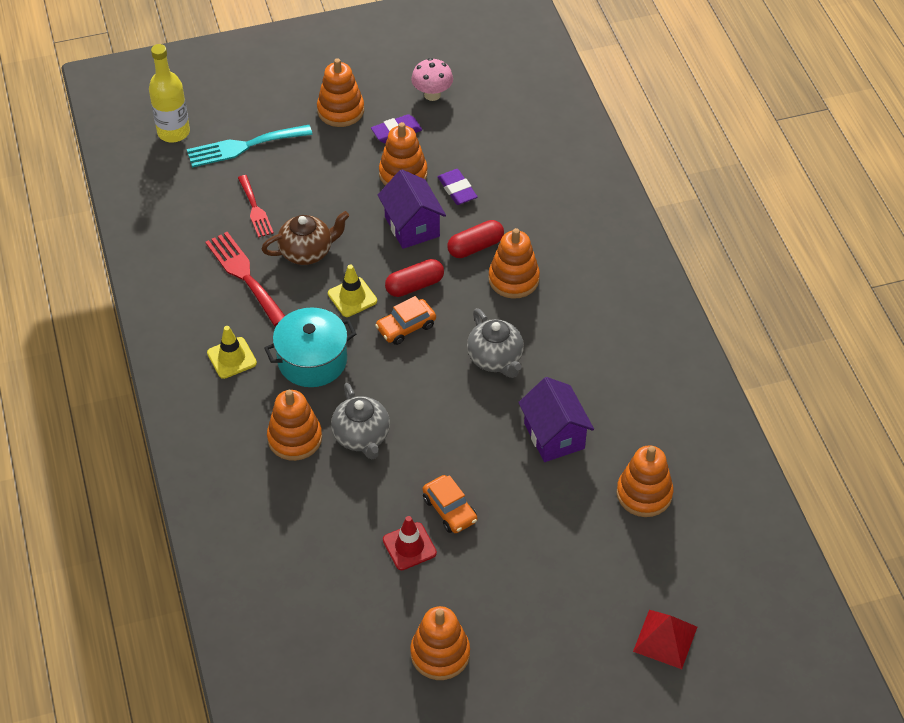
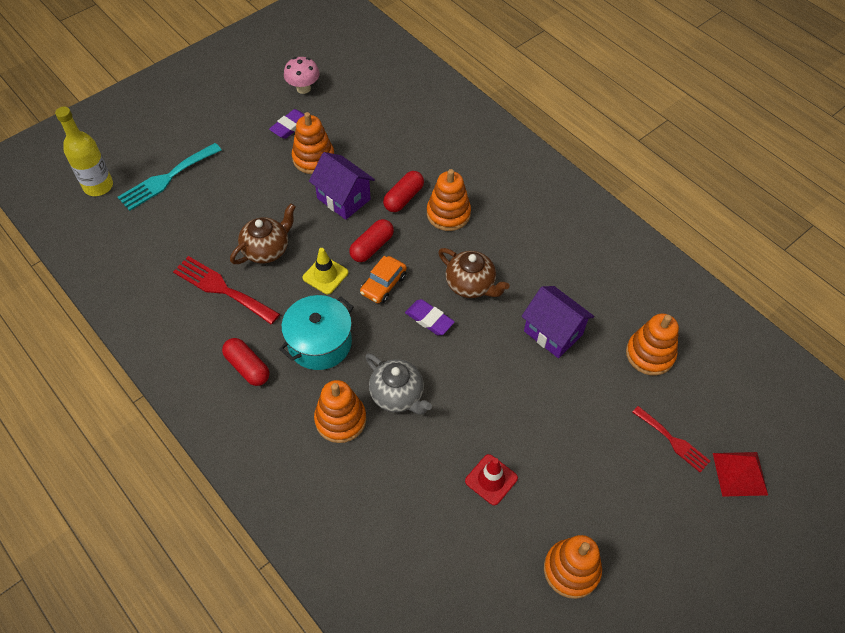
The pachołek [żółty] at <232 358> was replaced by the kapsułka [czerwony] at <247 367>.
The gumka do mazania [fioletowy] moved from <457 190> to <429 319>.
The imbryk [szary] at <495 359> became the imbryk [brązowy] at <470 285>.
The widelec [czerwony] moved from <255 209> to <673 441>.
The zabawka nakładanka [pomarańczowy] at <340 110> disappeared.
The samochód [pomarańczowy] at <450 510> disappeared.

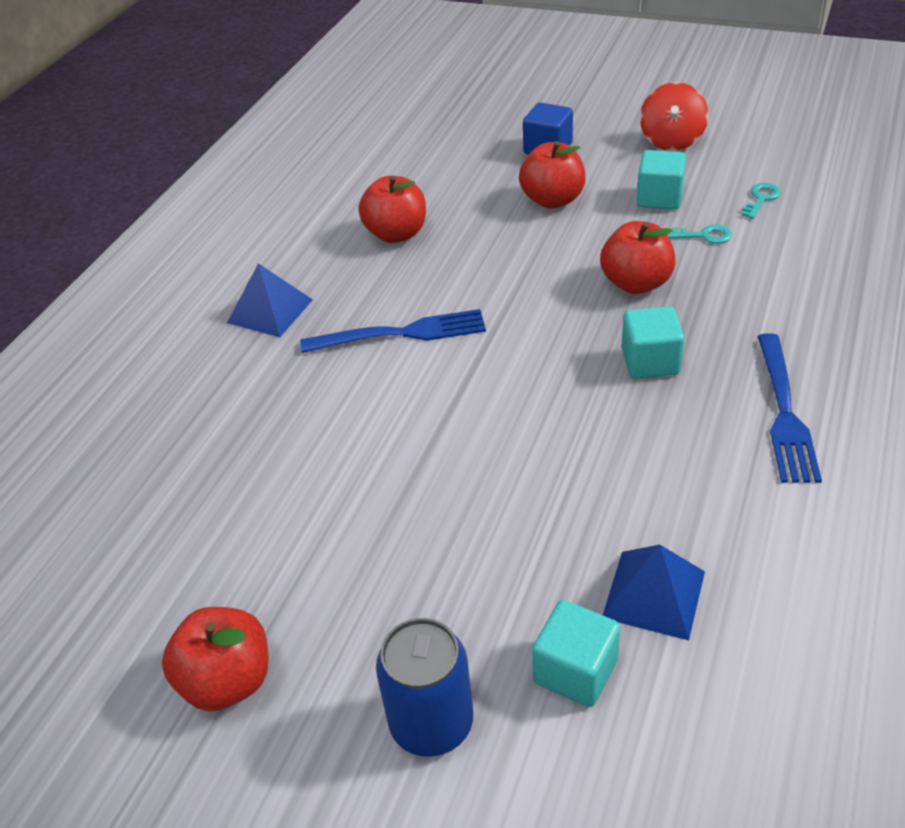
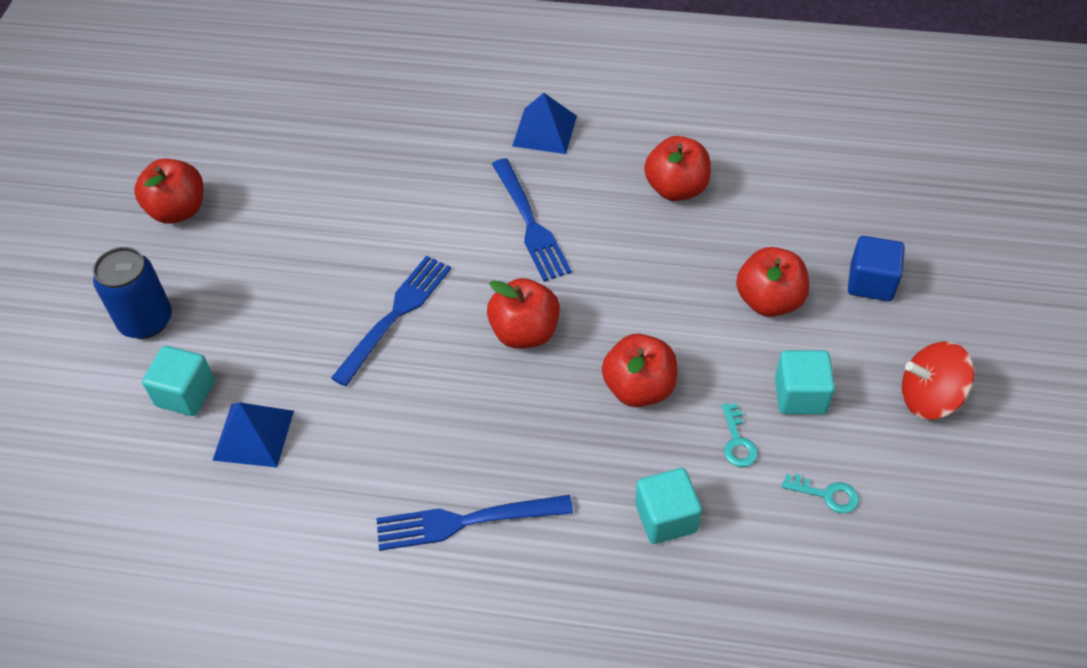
The widelec [niebieski] at <395 315> appeared.
The jabłko [czerwony] at <524 332> appeared.
The sześcian [turkusowy] moved from <650 362> to <666 517>.

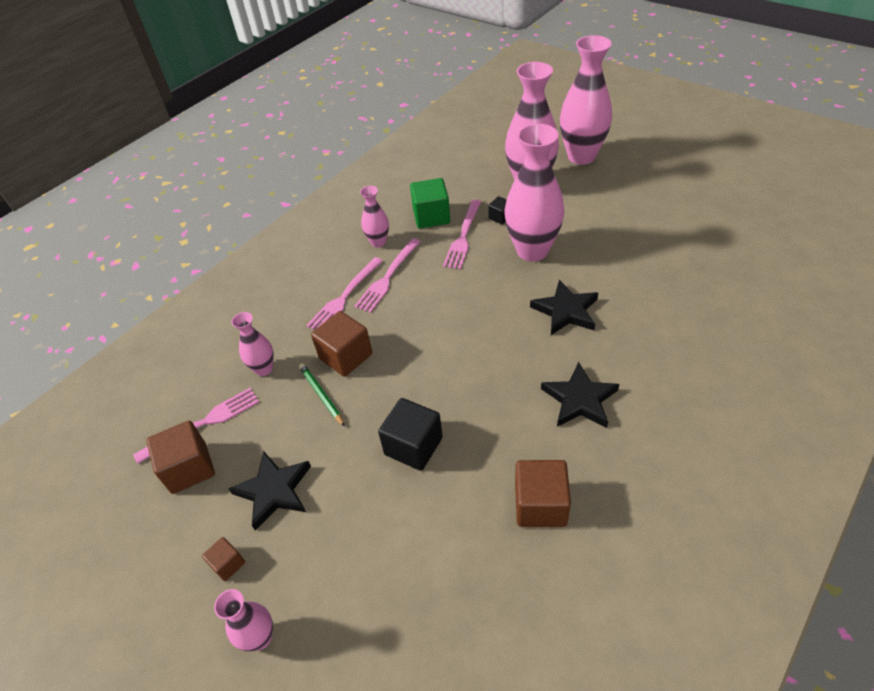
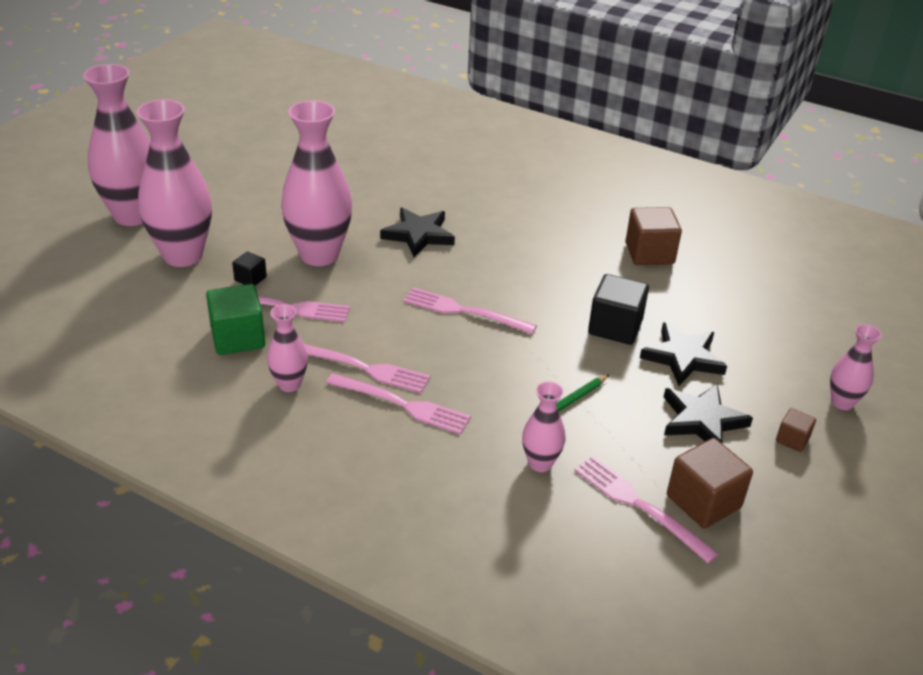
The widelec [różowy] at <464 311> appeared.
The gwiazda [czarny] moved from <580 399> to <683 357>.
The sześcian [brązowy] at <346 356> disappeared.

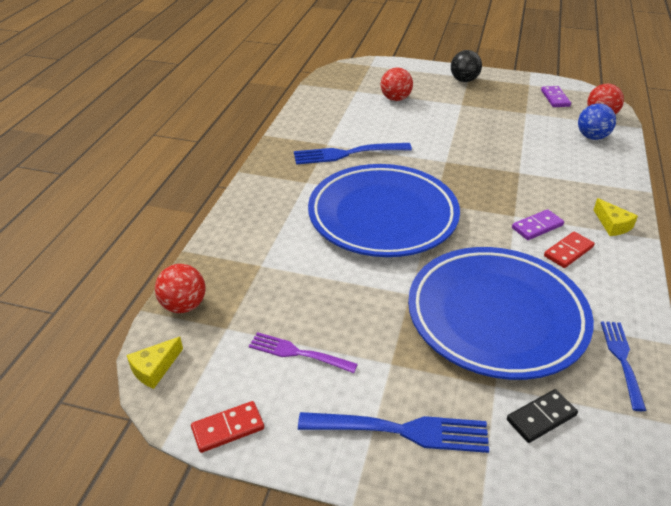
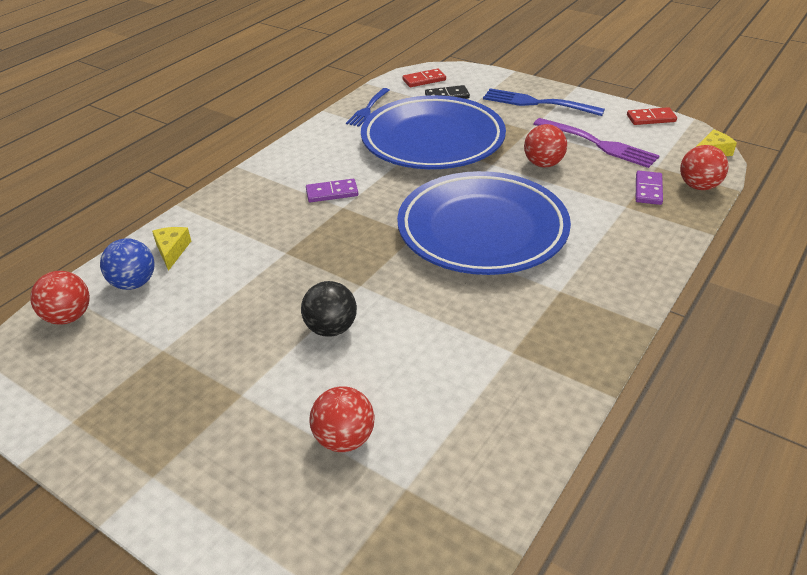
The ser [żółty] moved from <612 225> to <172 251>.
The piłka [czarny] moved from <464 80> to <331 328>.
The kostka domina [czerwony] moved from <568 251> to <424 80>.
The piłka [czerwony] at <543 164> appeared.
The widelec [fioletowy] at <299 353> changed to 1.52 times the size.
The kostka domina [fioletowy] moved from <555 98> to <648 190>.
The widelec [niebieski] at <348 153> disappeared.

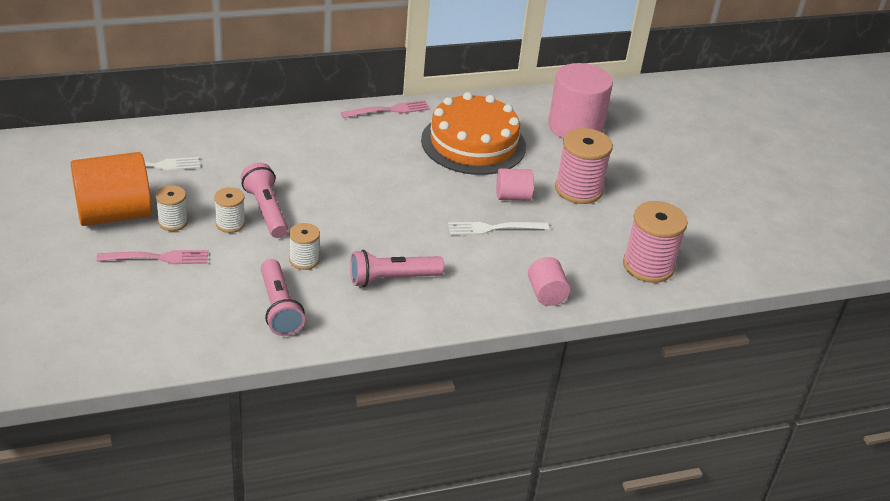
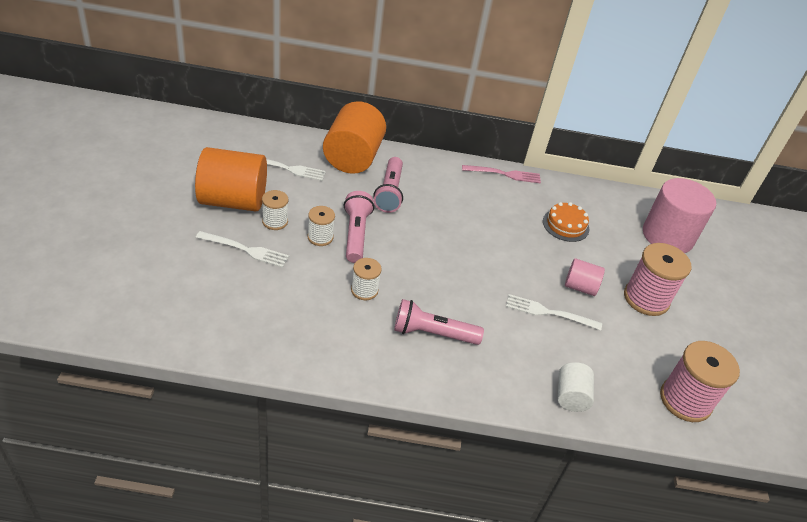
The widelec [różowy] at <158 258> became the widelec [biały] at <245 250>.
The walec [pomarańczowy] at <353 157> appeared.
The latarka [różowy] moved from <279 308> to <389 192>.
The tort [pomarańczowy] at <473 143> changed to 0.49 times the size.
The walec [różowy] at <546 294> became the walec [biały] at <570 396>.

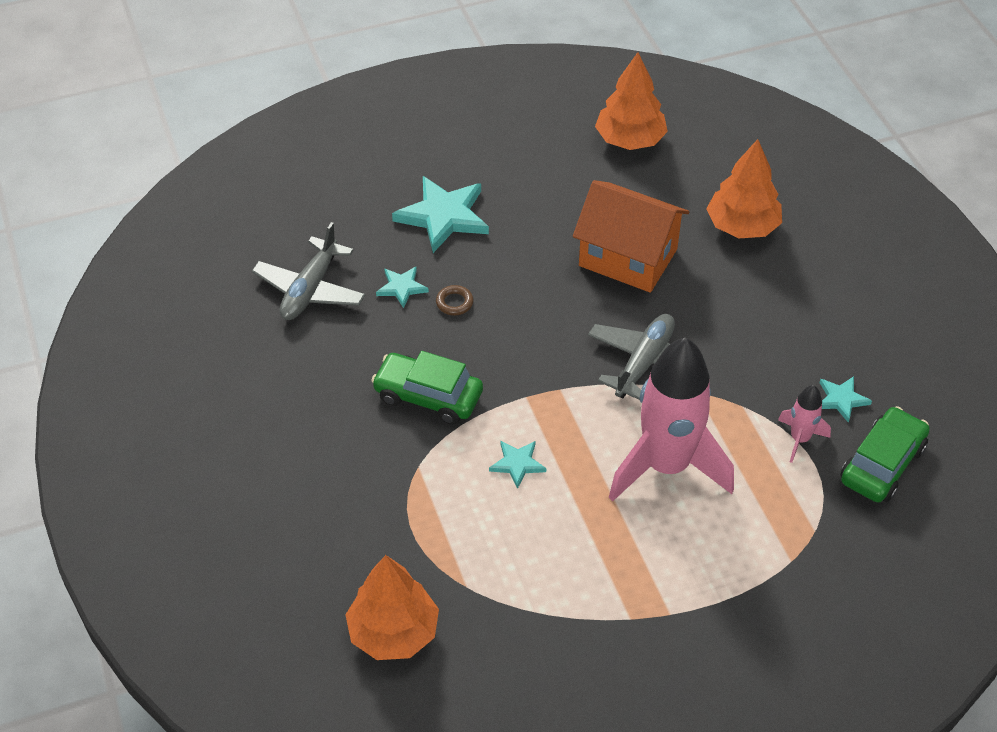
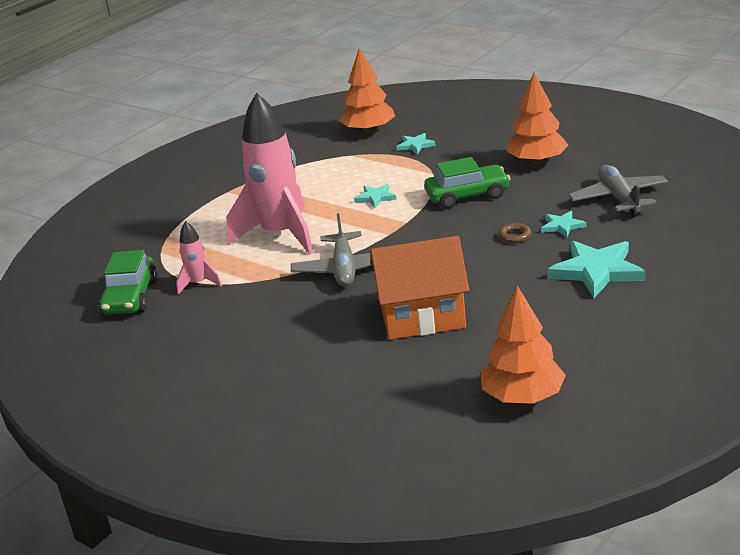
The gwiazda [turkusowy] moved from <841 399> to <415 145>.
The drzewko [pomarańczowy] moved from <742 226> to <537 161>.

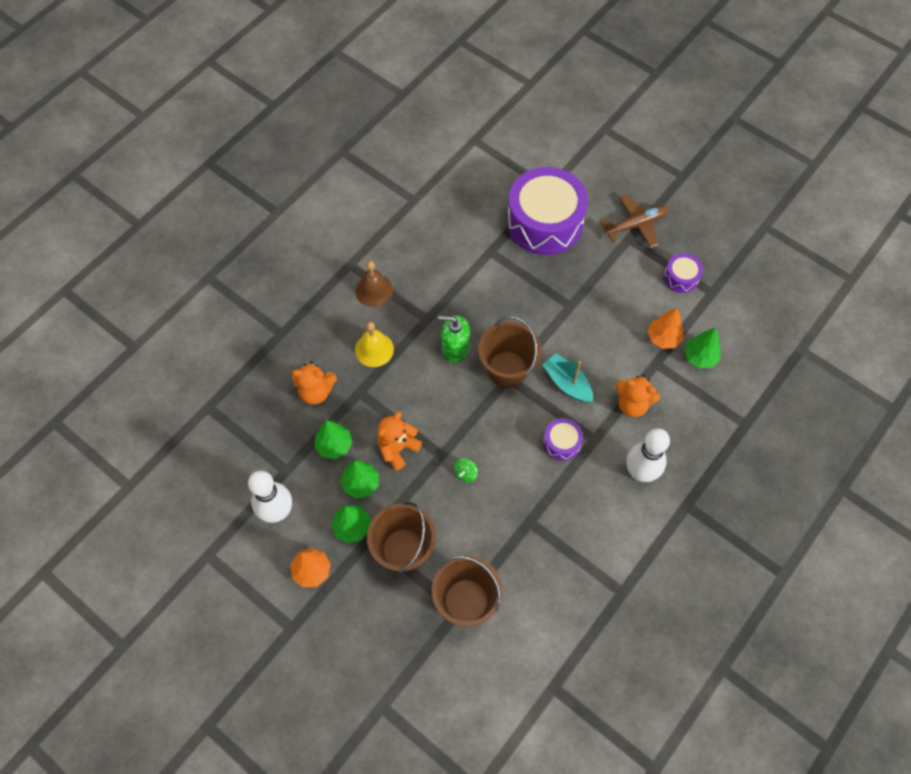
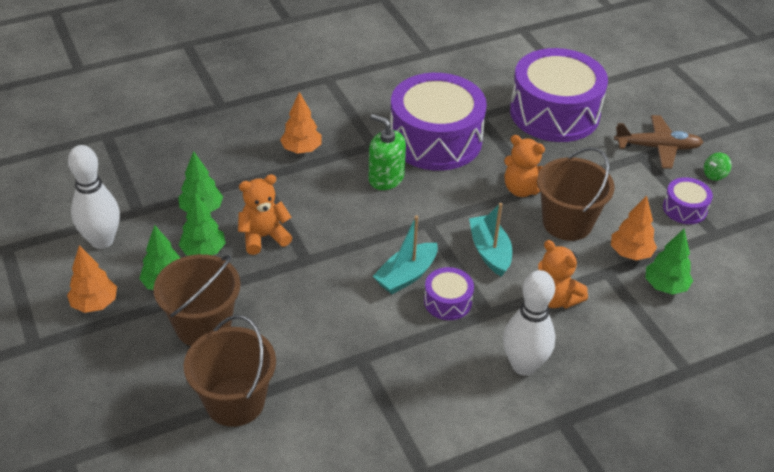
The dzwonek [żółty] at <374 349> was replaced by the drzewko [pomarańczowy] at <301 149>.
The łódka [turkusowy] at <406 275> appeared.
The bęben [fioletowy] at <435 139> appeared.
The miś [pomarańczowy] moved from <316 391> to <522 189>.
The wiadro [brązowy] moved from <507 369> to <567 223>.
The bączek [zielony] moved from <465 473> to <714 175>.
The dzwonek [brązowy] at <374 290> disappeared.

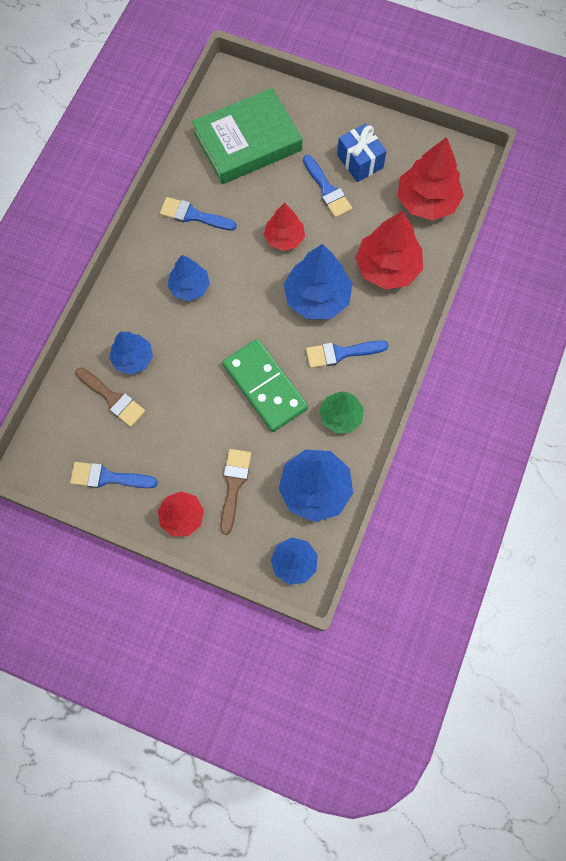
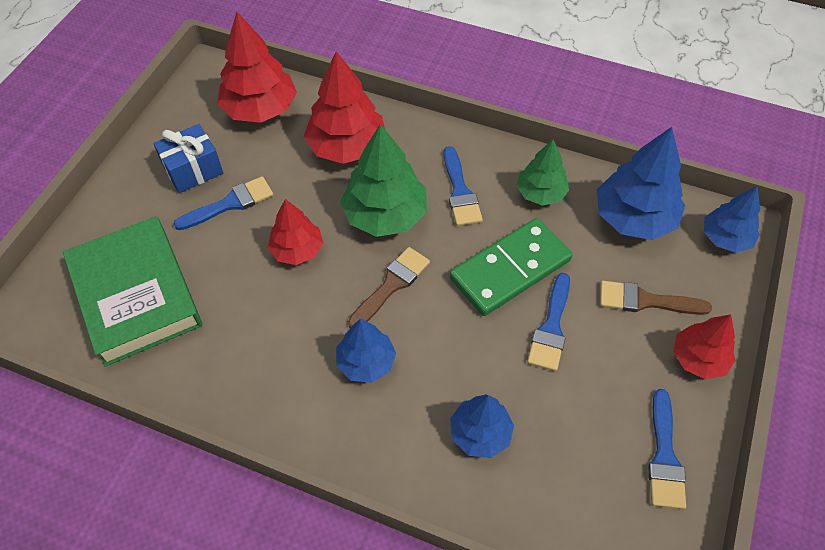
The drzewko [niebieski] at <317 297> became the drzewko [zielony] at <385 215>.
The pędzel [brązowy] moved from <113 399> to <391 285>.
The pędzel [niebieski] moved from <193 215> to <551 328>.

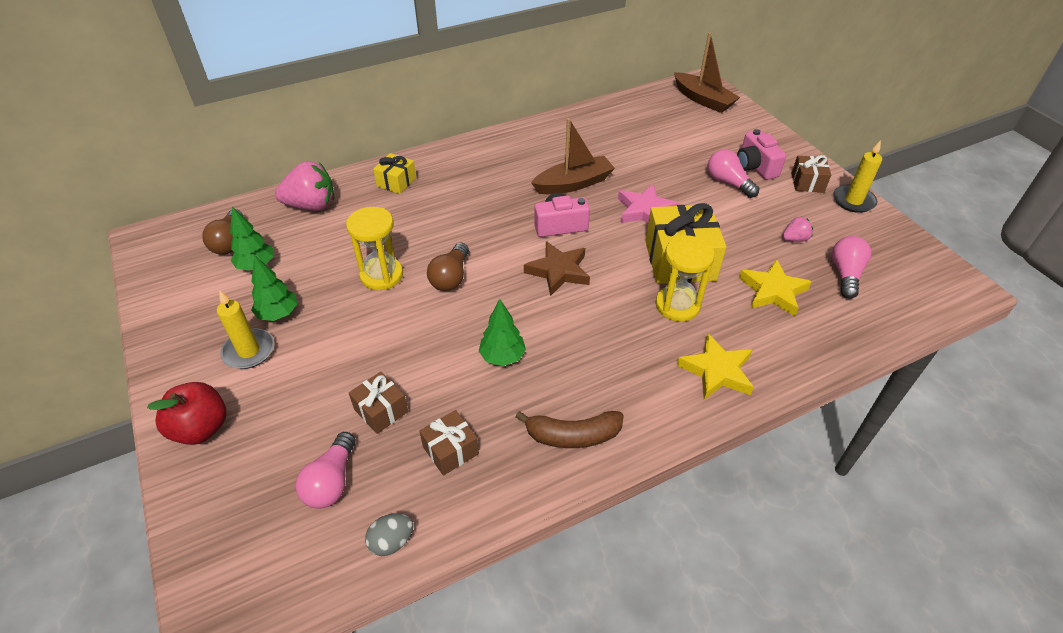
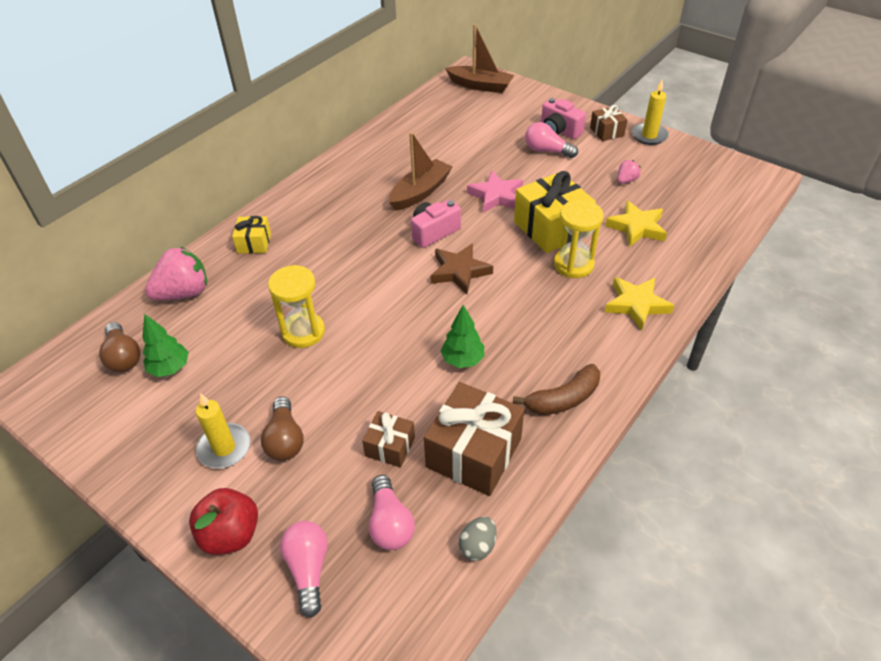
The żarówka [brązowy] moved from <450 277> to <285 439>.
The żarówka [różowy] moved from <845 274> to <308 569>.
The prezent [brązowy] at <450 450> changed to 1.88 times the size.
The drzewko [zielony] at <278 314> disappeared.

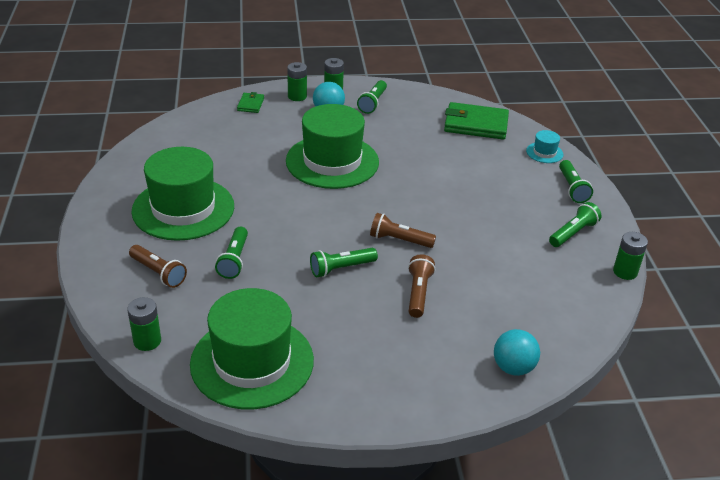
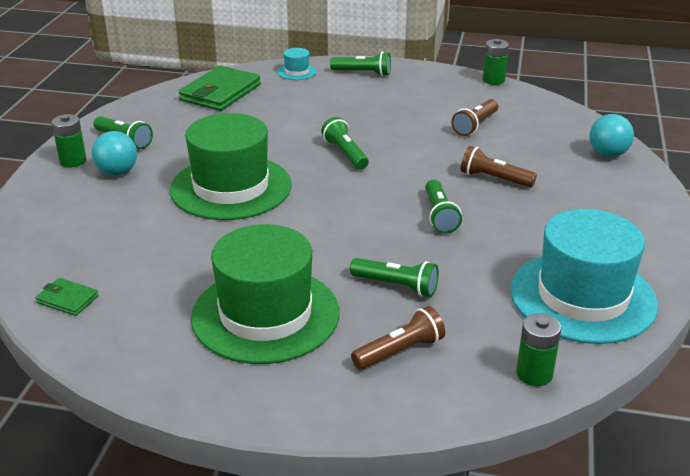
The portfel [zielony] moved from <250 104> to <67 299>.
The latarka [zielony] moved from <573 233> to <345 154>.
The latarka [brązowy] moved from <399 240> to <475 125>.
The kapelusz [zielony] at <252 362> became the kapelusz [turkusowy] at <582 297>.
The bateria [zielony] at <297 96> disappeared.

